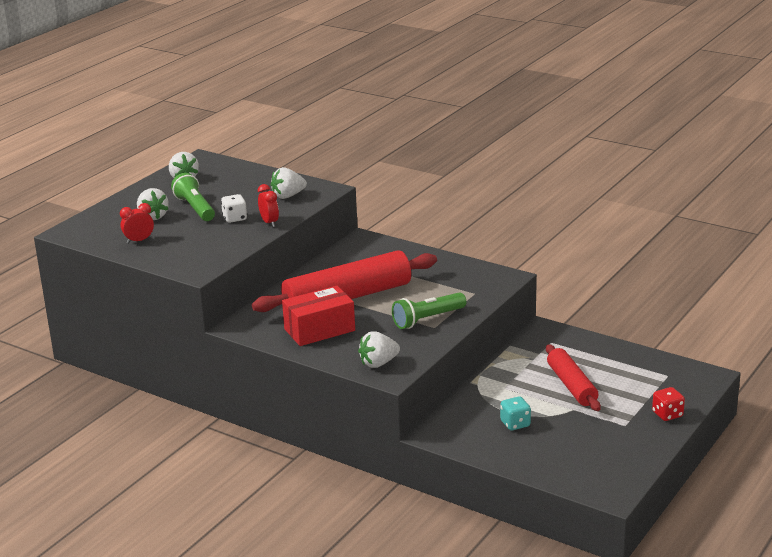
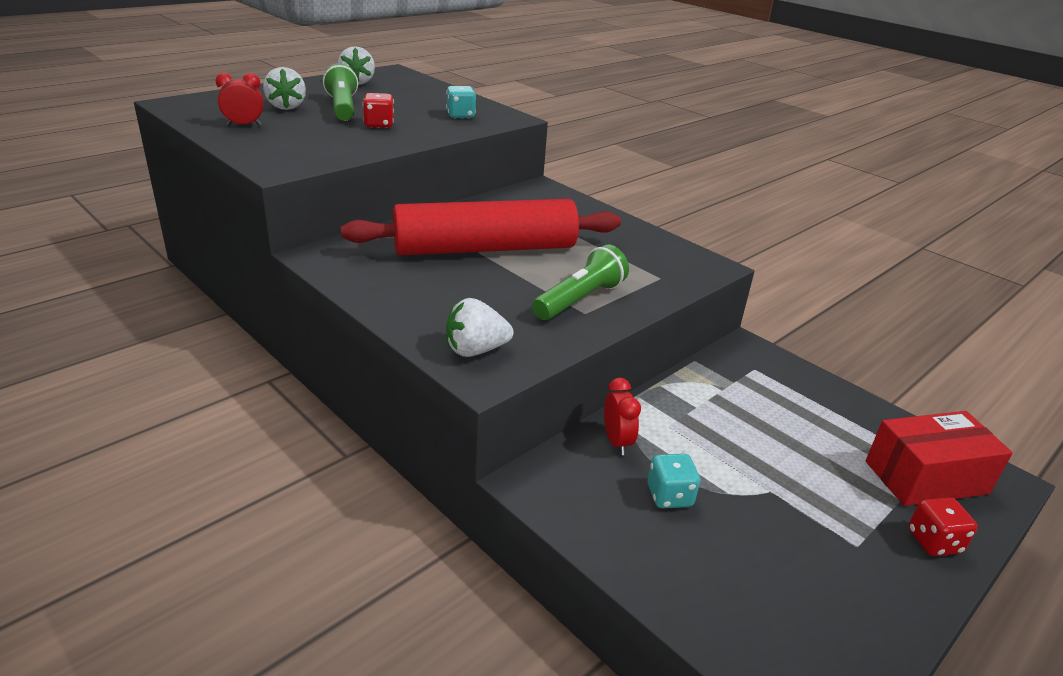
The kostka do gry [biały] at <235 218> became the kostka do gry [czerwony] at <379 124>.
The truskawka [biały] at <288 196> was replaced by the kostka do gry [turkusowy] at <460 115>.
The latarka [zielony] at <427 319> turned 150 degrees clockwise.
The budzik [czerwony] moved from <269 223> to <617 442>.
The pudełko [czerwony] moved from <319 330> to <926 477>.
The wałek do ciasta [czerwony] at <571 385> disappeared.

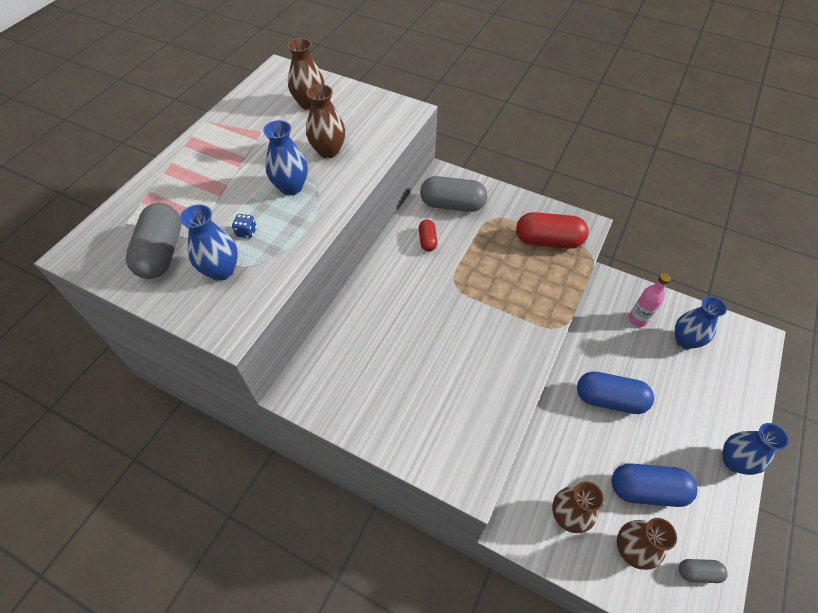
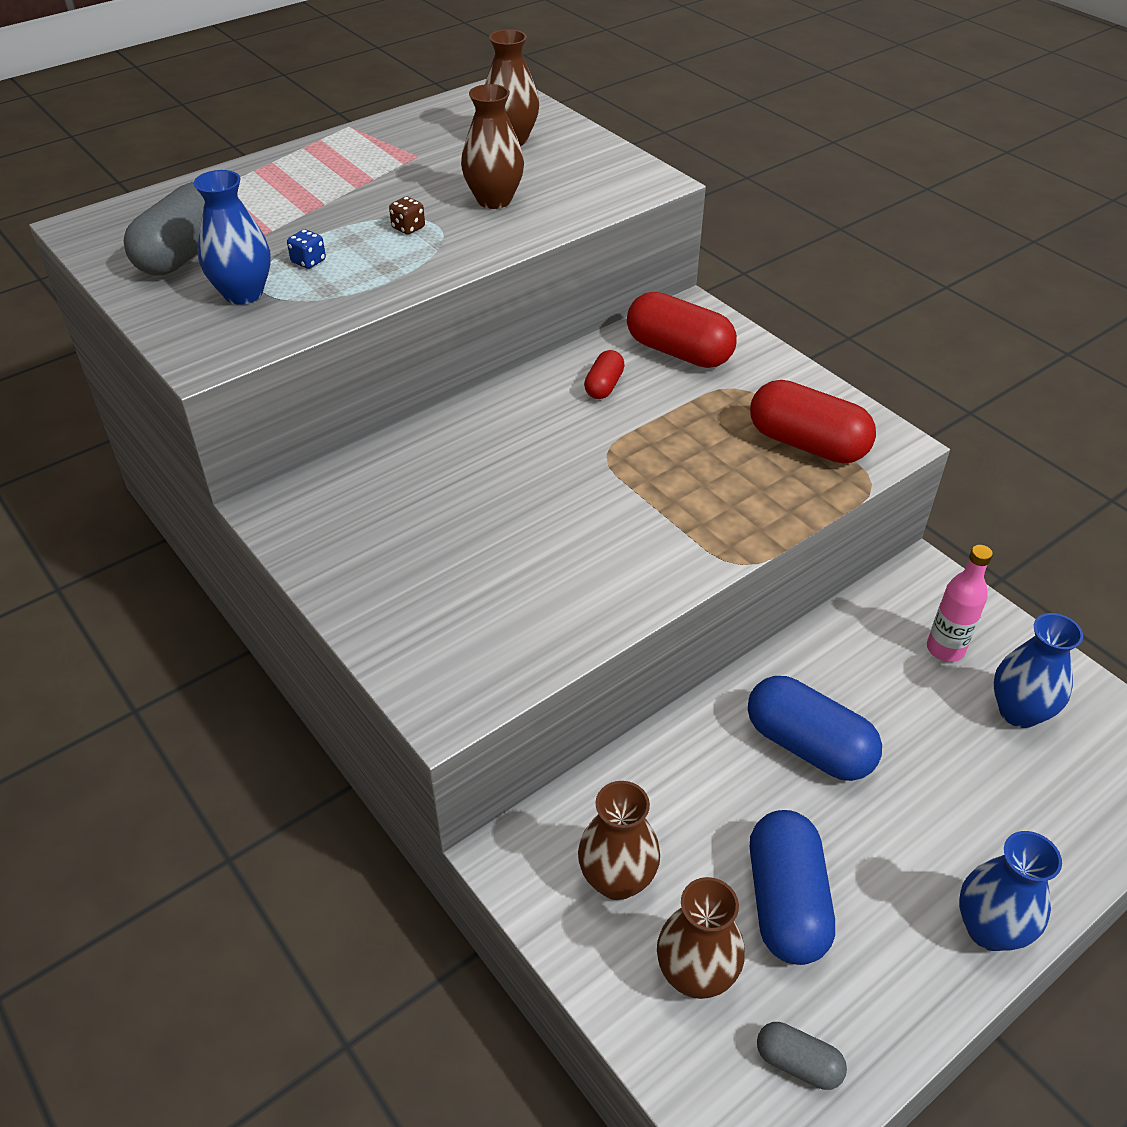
The wazon [niebieski] at <291 187> was replaced by the kostka do gry [brązowy] at <408 228>.
The kapsułka [szary] at <452 205> became the kapsułka [czerwony] at <678 352>.
The kapsułka [niebieski] at <647 490> turned 60 degrees clockwise.

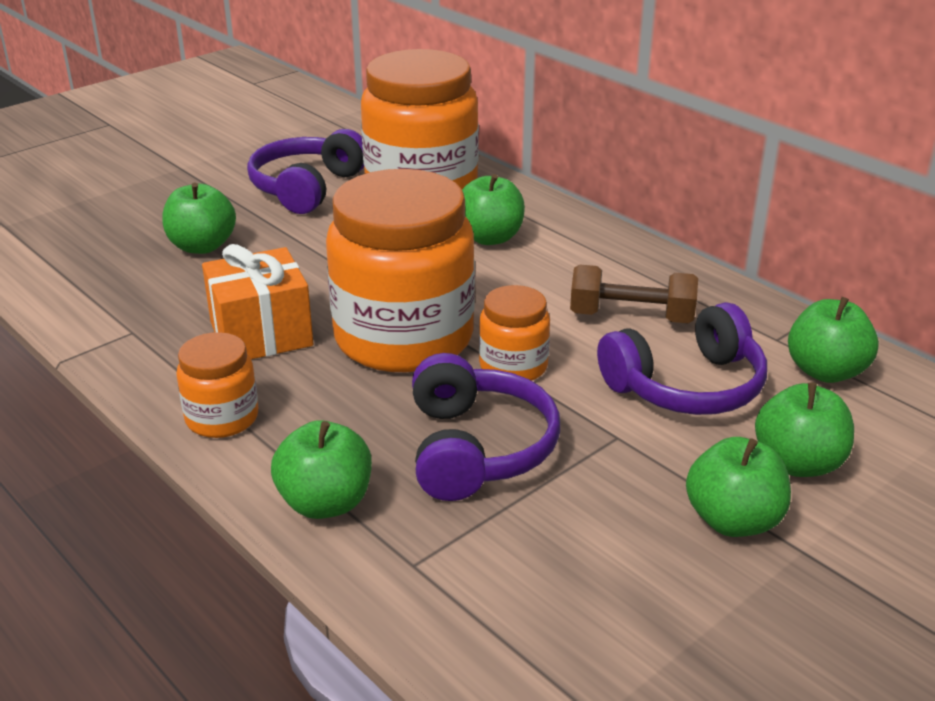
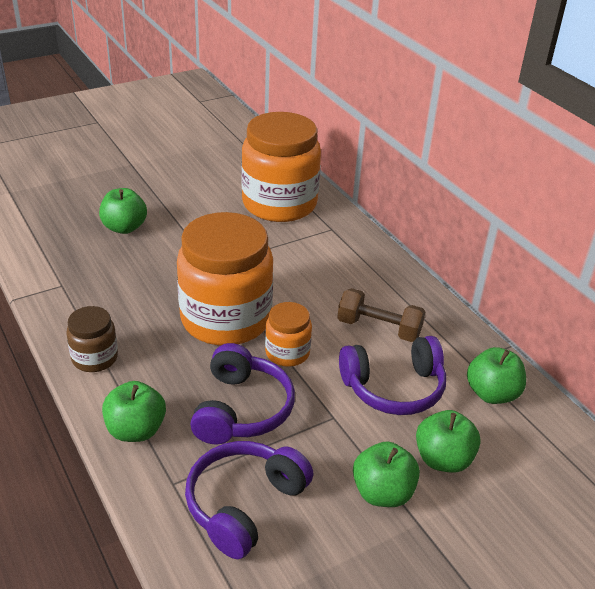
The słoik [pomarańczowy] at <222 418> became the słoik [brązowy] at <95 358>.
The słuchawki [fioletowy] moved from <307 188> to <244 504>.
The prezent [pomarańczowy] at <261 334> disappeared.
The jabłko [zielony] at <489 238> disappeared.

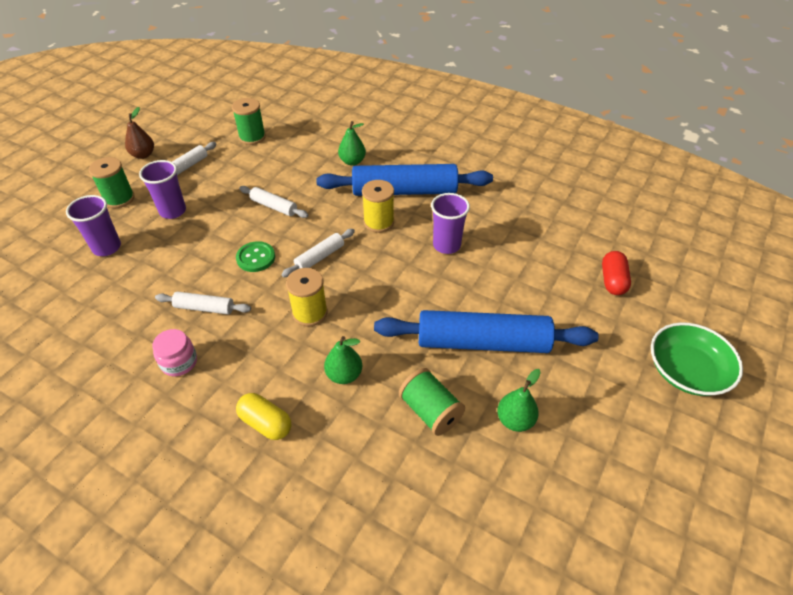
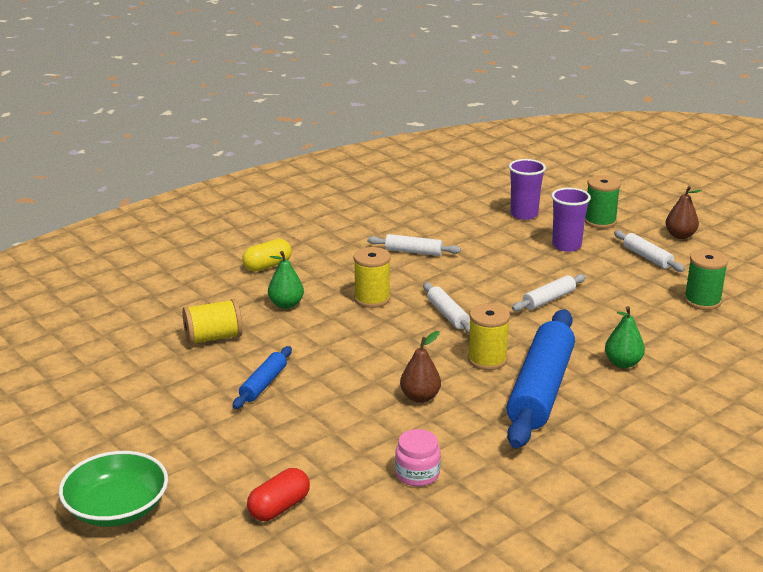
The szpulka [zielony] at <430 411> became the szpulka [żółty] at <213 338>.
The wałek do ciasta [niebieski] at <483 342> changed to 0.47 times the size.
The kapsułka [czerwony] at <612 281> turned 75 degrees counterclockwise.
The wałek do ciasta [biały] at <204 308> turned 75 degrees clockwise.
The słoik [różowy] moved from <179 362> to <417 474>.
The szklanka [fioletowy] at <446 245> was replaced by the gruszka [brązowy] at <420 397>.
The guzik [zielony] at <256 258> disappeared.
The gruszka [zielony] at <515 420> disappeared.

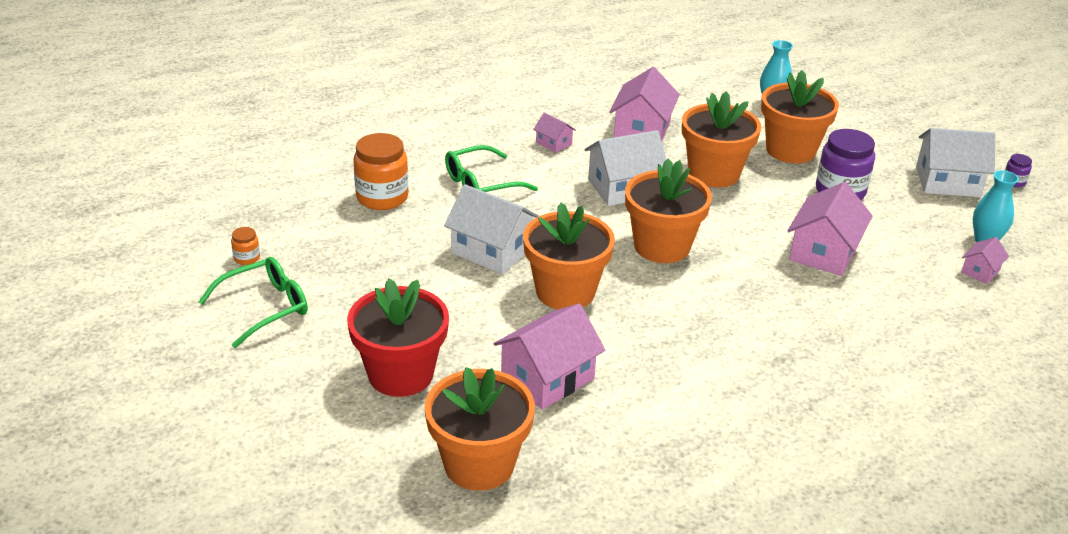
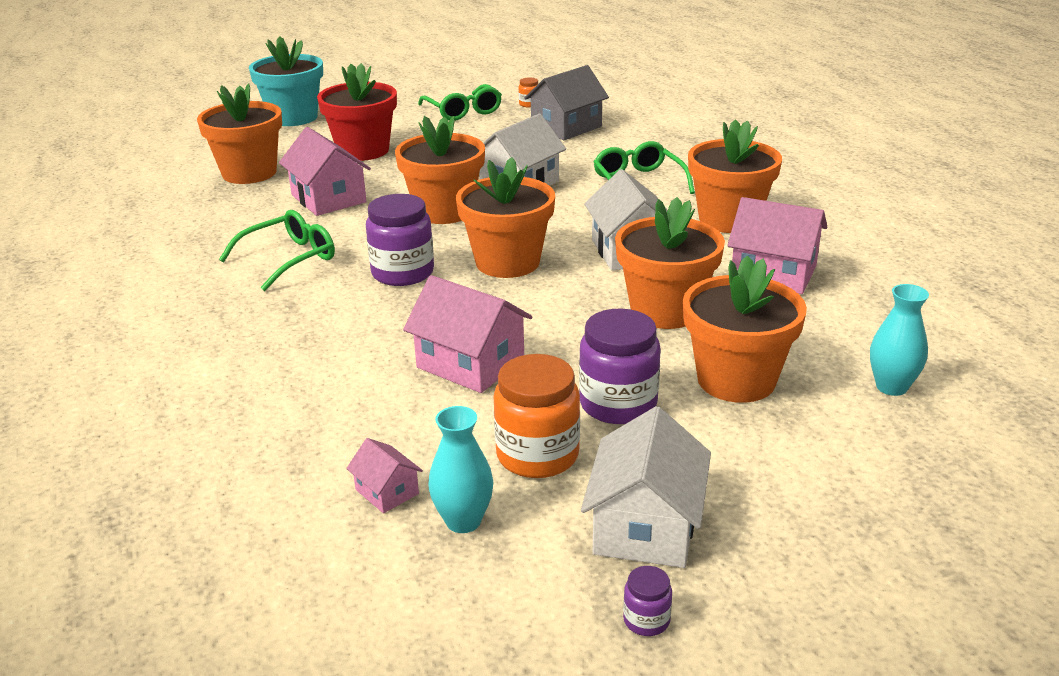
The okulary [zielony] at <289 259> appeared.
The doniczka [turkusowy] at <293 117> appeared.
The słoik [fioletowy] at <402 273> appeared.
The słoik [pomarańczowy] moved from <382 197> to <537 455>.
The domek [szary] at <566 127> appeared.
The domek [różowy] at <554 143> was replaced by the doniczka [pomarańczowy] at <729 220>.

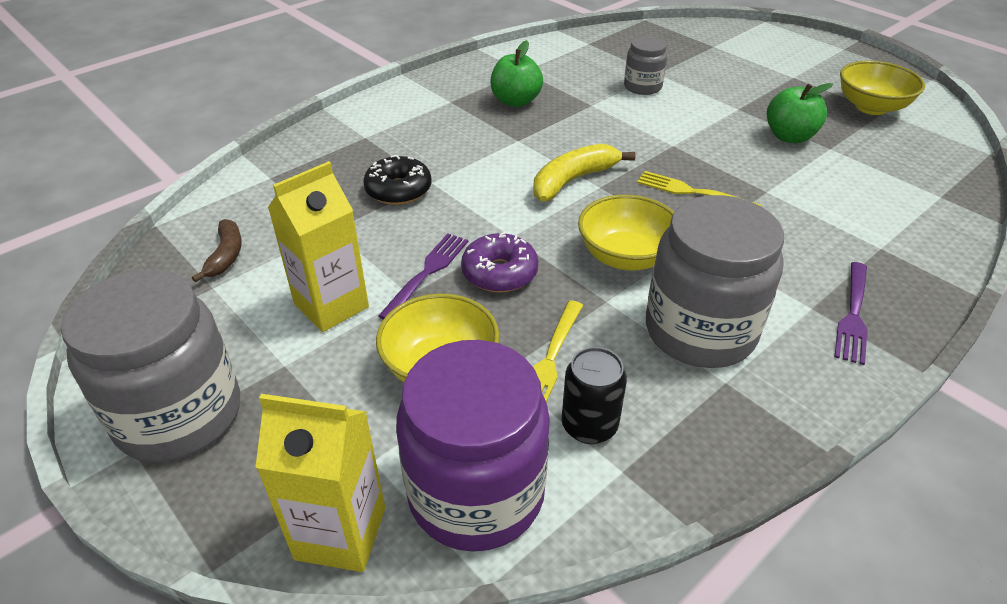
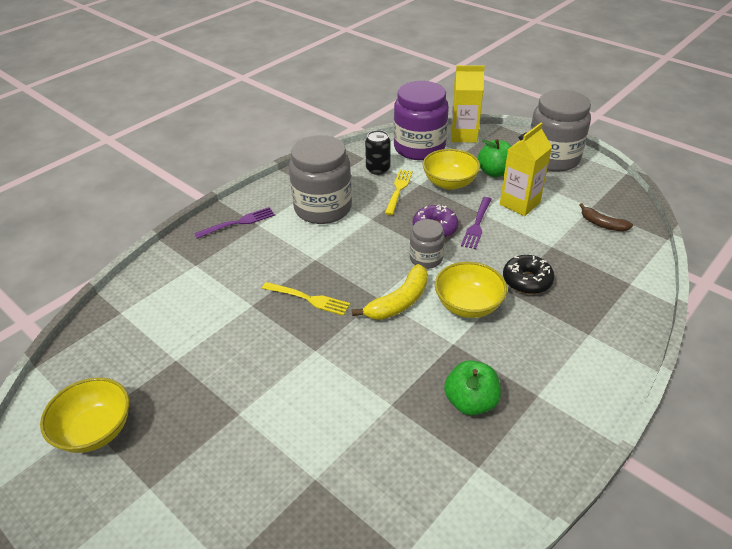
The widelec [fioletowy] at <853 314> turned 45 degrees clockwise.
The słoik [szary] moved from <642 87> to <426 258>.
The miska [żółty] moved from <625 256> to <468 305>.
The jabłko [zielony] moved from <789 137> to <495 172>.
The banan [brązowy] at <226 255> turned 45 degrees counterclockwise.

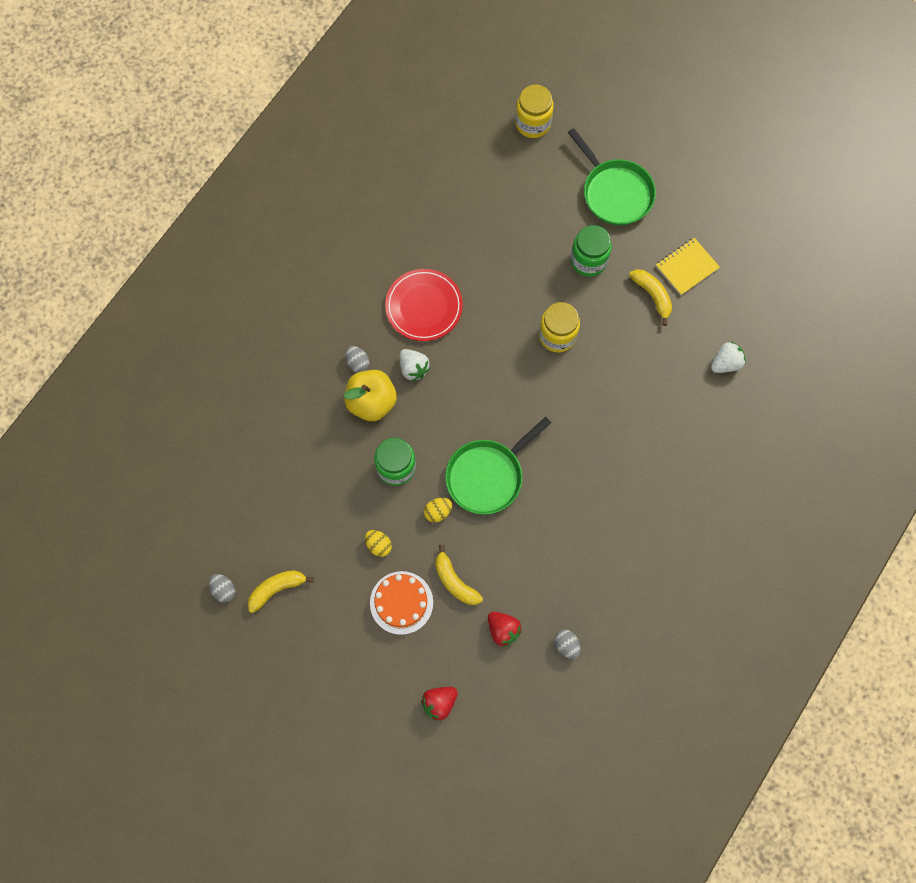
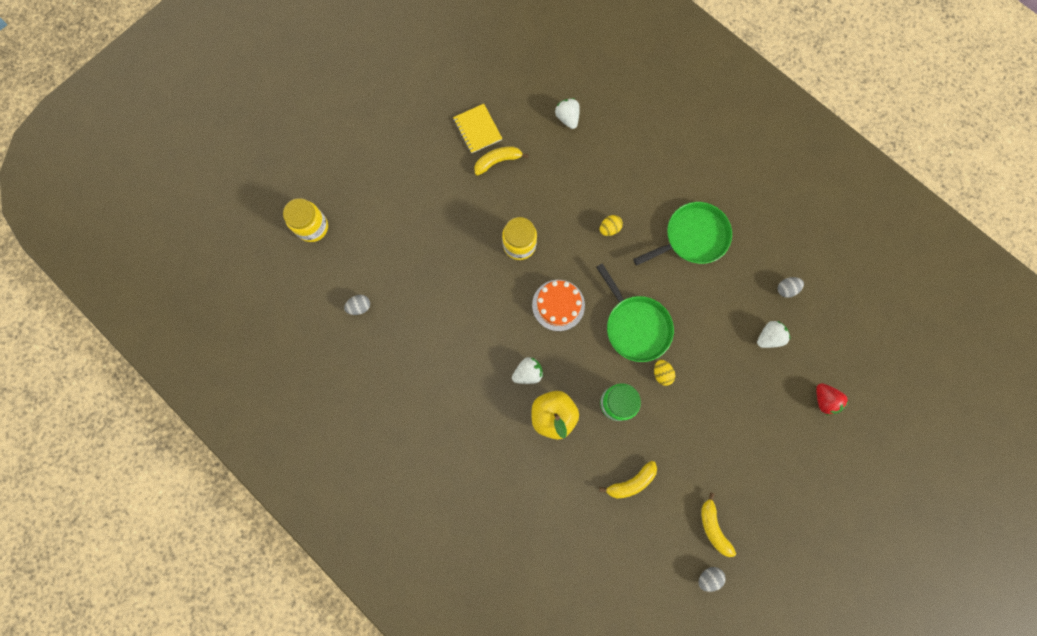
The jajko [szary] moved from <357 363> to <360 307>.
The tort [pomarańczowy] moved from <401 602> to <558 305>.
The banan [żółty] moved from <455 581> to <631 482>.
The jajko [żółty] moved from <378 545> to <609 229>.
The patelnia [zielony] moved from <615 192> to <692 237>.
The truskawka [czerwony] at <503 630> became the truskawka [biały] at <768 337>.
The talerz [czerwony] at <424 306> disappeared.
The słoik [zielony] at <588 260> disappeared.

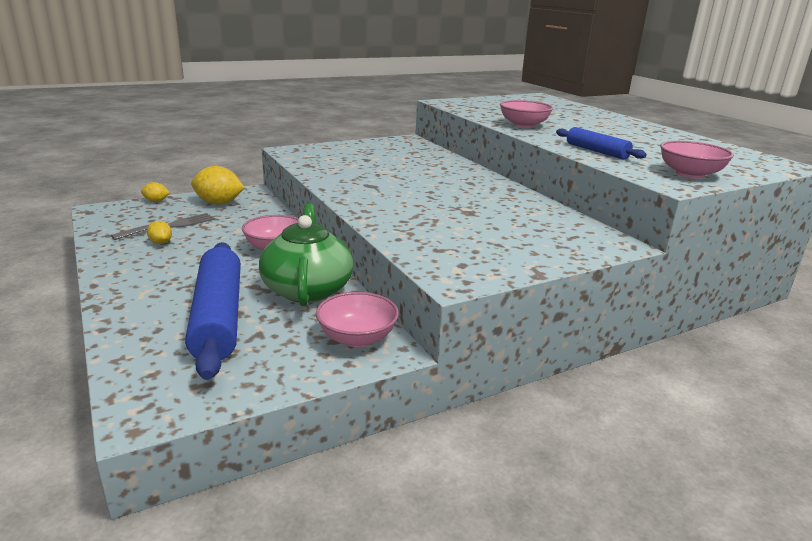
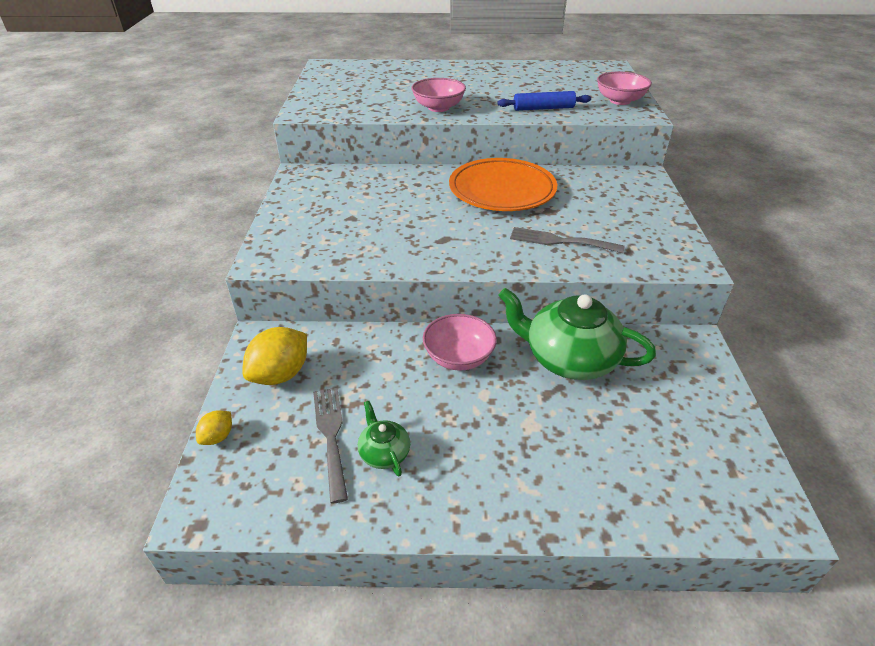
The cytryna [żółty] at <161 243> was replaced by the imbryk [zielony] at <384 452>.
The talerz [pomarańczowy] at <502 190> appeared.
The widelec [szary] at <560 241> appeared.
The wałek do ciasta [niebieski] at <218 317> disappeared.
The miska [różowy] at <357 338> disappeared.

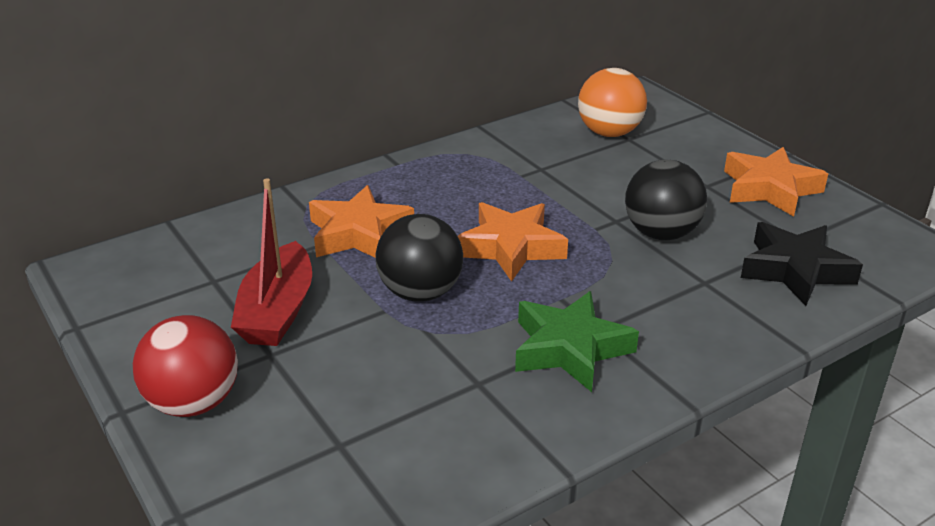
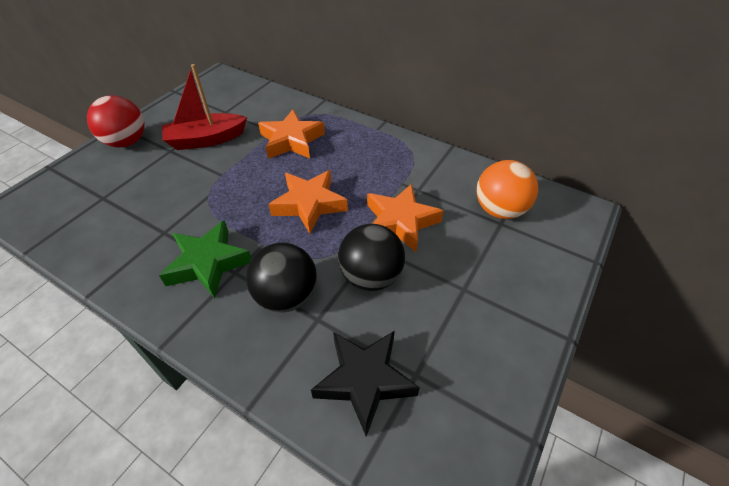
The piłka [czarny] moved from <420 293> to <286 296>.
The gwiazda [pomarańczowy] moved from <770 189> to <400 222>.

